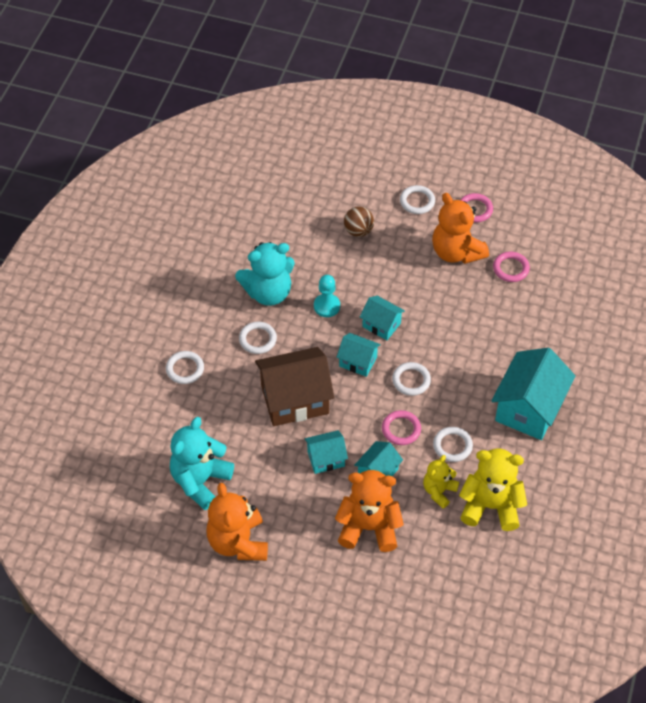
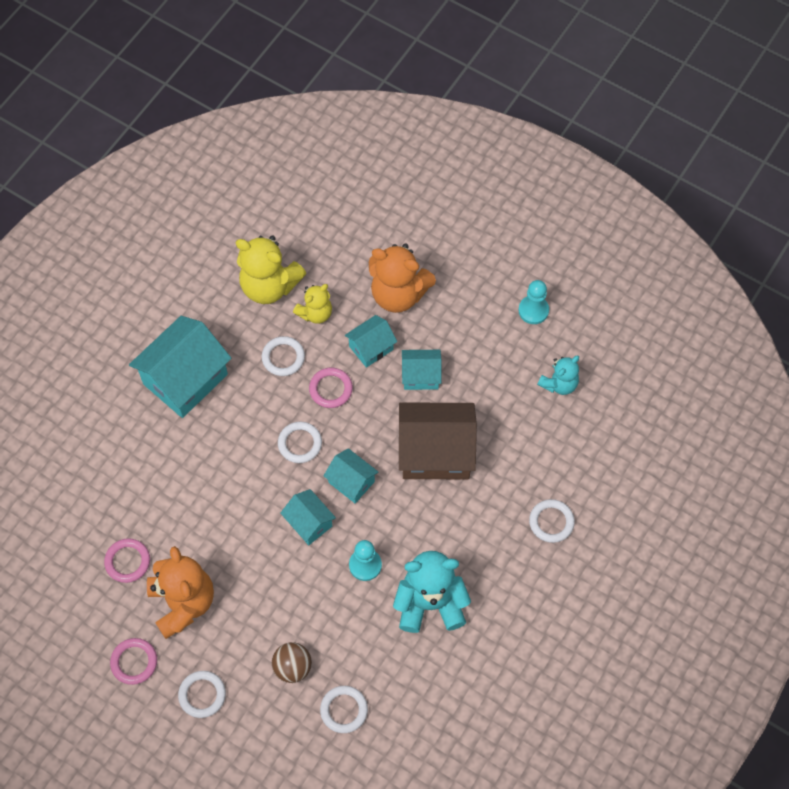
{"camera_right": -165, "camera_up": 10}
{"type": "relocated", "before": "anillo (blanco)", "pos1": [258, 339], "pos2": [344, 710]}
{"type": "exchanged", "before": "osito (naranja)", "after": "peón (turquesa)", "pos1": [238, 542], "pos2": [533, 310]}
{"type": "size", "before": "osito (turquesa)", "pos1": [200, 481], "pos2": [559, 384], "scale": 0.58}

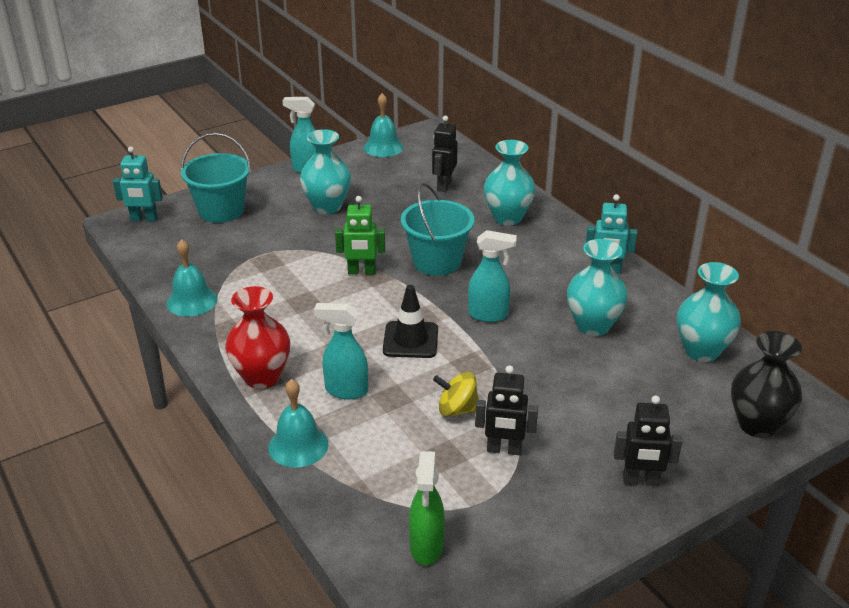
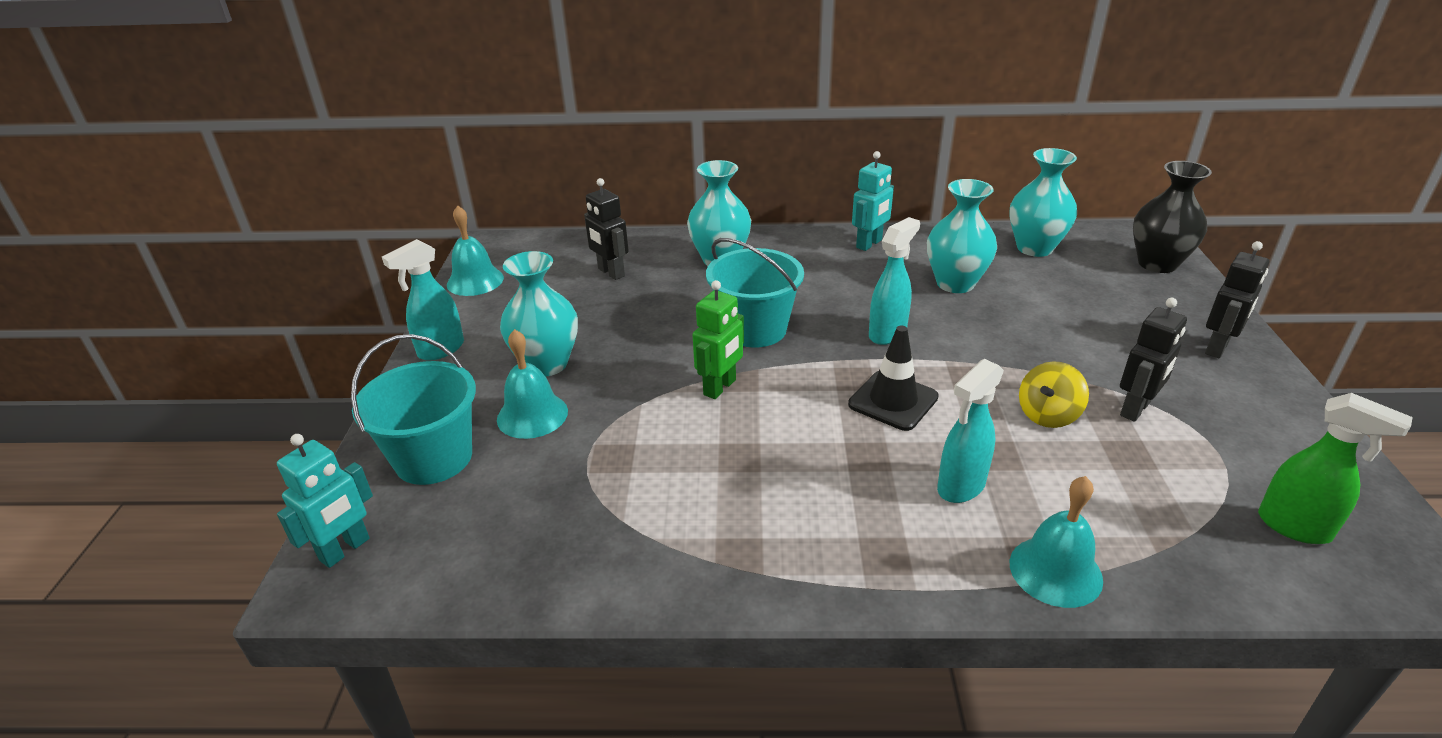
{"camera_right": -55, "camera_up": 0}
{"type": "relocated", "before": "campana (turquesa)", "pos1": [192, 301], "pos2": [532, 415]}
{"type": "missing", "before": "florero (rojo)", "pos1": [262, 377]}

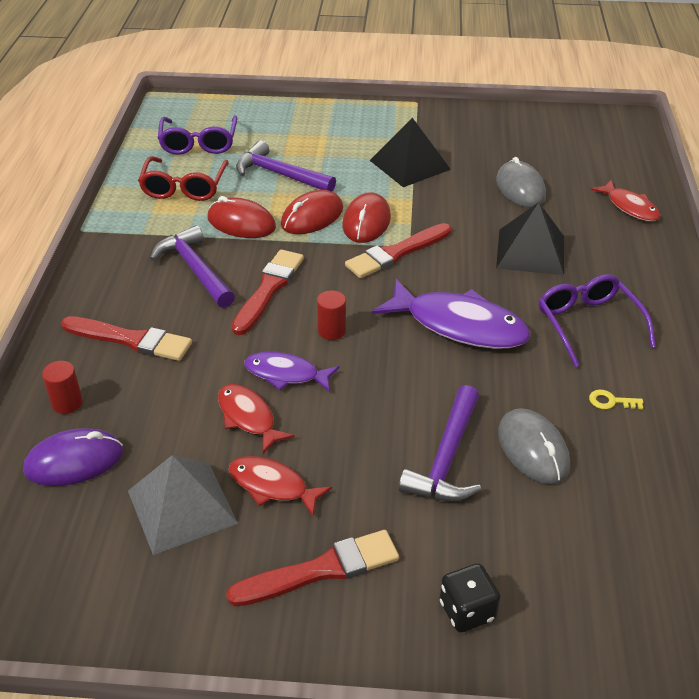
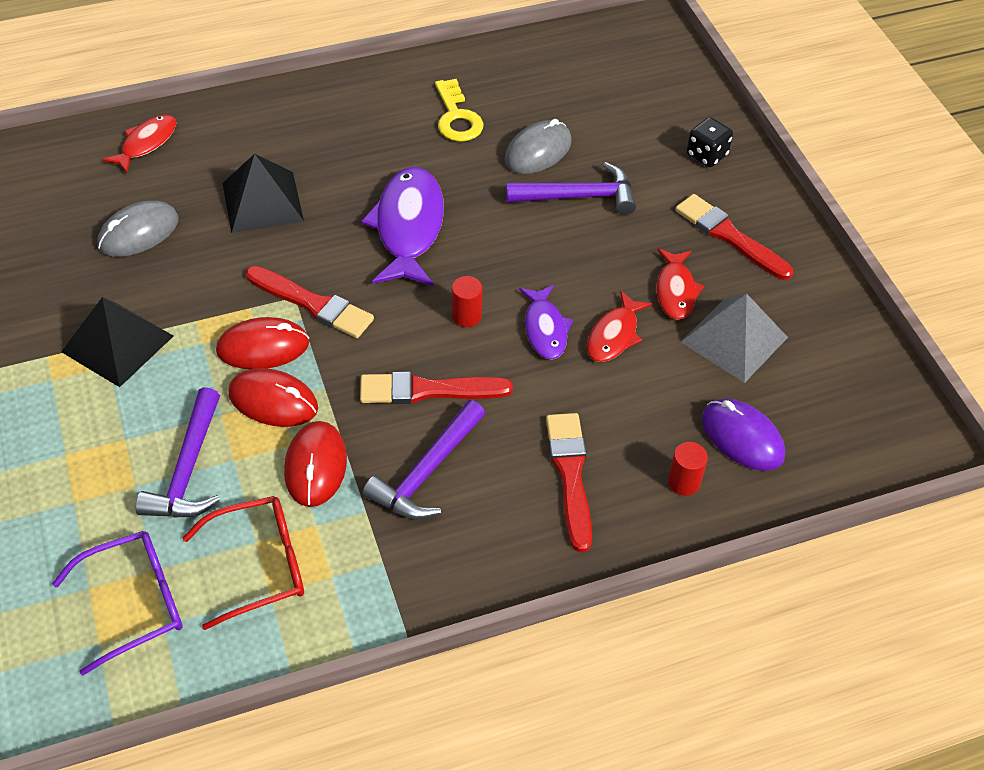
{"camera_right": -115, "camera_up": 10}
{"type": "size", "before": "llave (amarillo)", "pos1": [611, 401], "pos2": [457, 117], "scale": 1.98}
{"type": "missing", "before": "gafas (morado)", "pos1": [588, 324]}

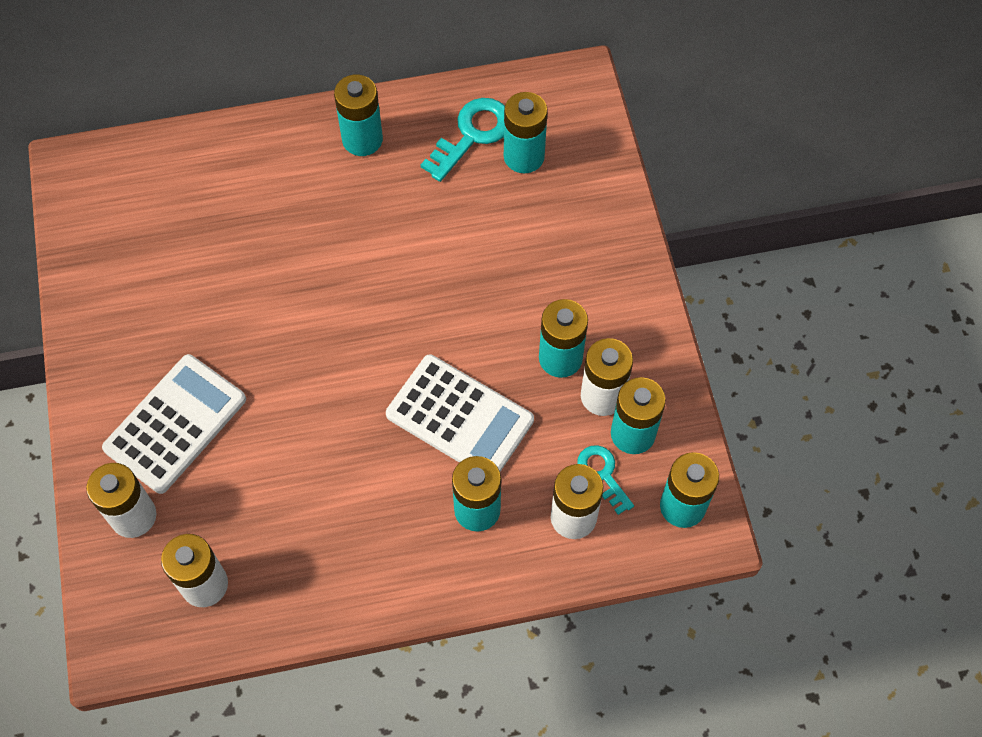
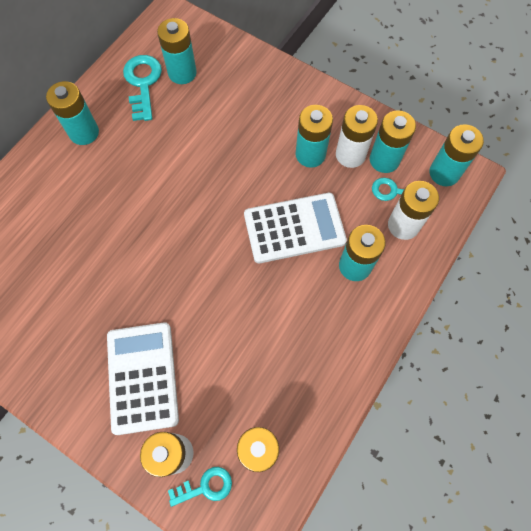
{"camera_right": -45, "camera_up": 5}
{"type": "appeared", "after": "llave (turquesa)", "pos2": [205, 486]}

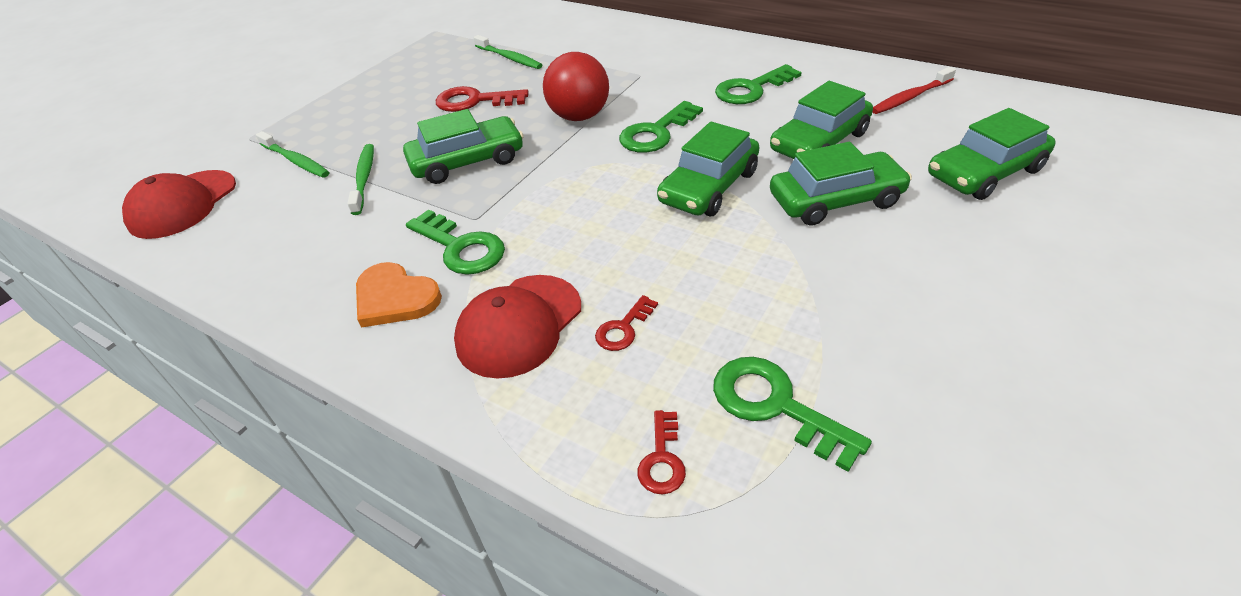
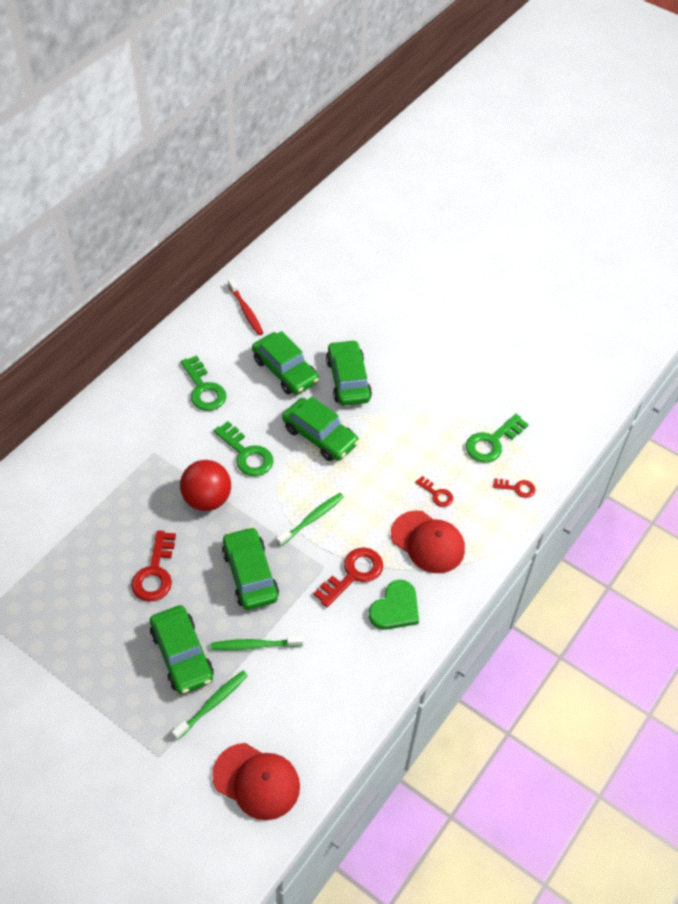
{"camera_right": -90, "camera_up": 10}
{"type": "relocated", "before": "coche (verde)", "pos1": [984, 173], "pos2": [182, 655]}
{"type": "relocated", "before": "cepillo de dientes (verde)", "pos1": [509, 58], "pos2": [312, 519]}
{"type": "colour", "before": "llave (verde)", "after": "llave (rojo)", "pos1": [461, 247], "pos2": [353, 574]}
{"type": "colour", "before": "corazón (naranja)", "after": "corazón (verde)", "pos1": [395, 298], "pos2": [395, 608]}

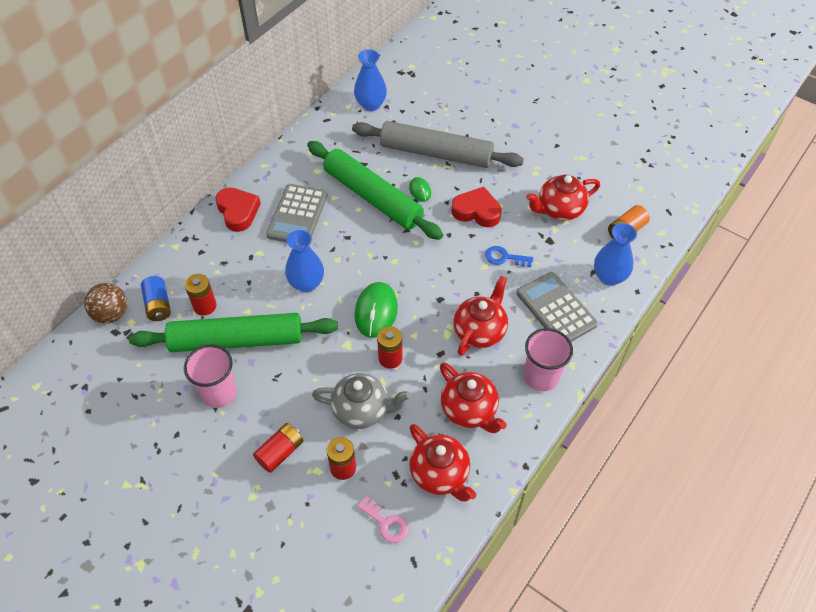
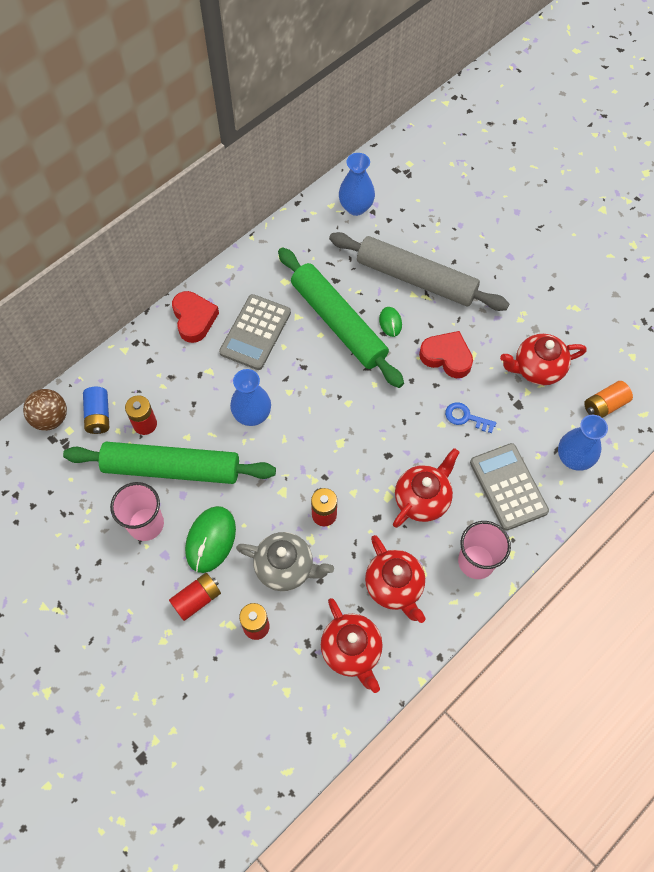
{"camera_right": 10, "camera_up": 10}
{"type": "relocated", "before": "ratón (verde)", "pos1": [376, 311], "pos2": [210, 540]}
{"type": "missing", "before": "llave (rosa)", "pos1": [386, 523]}

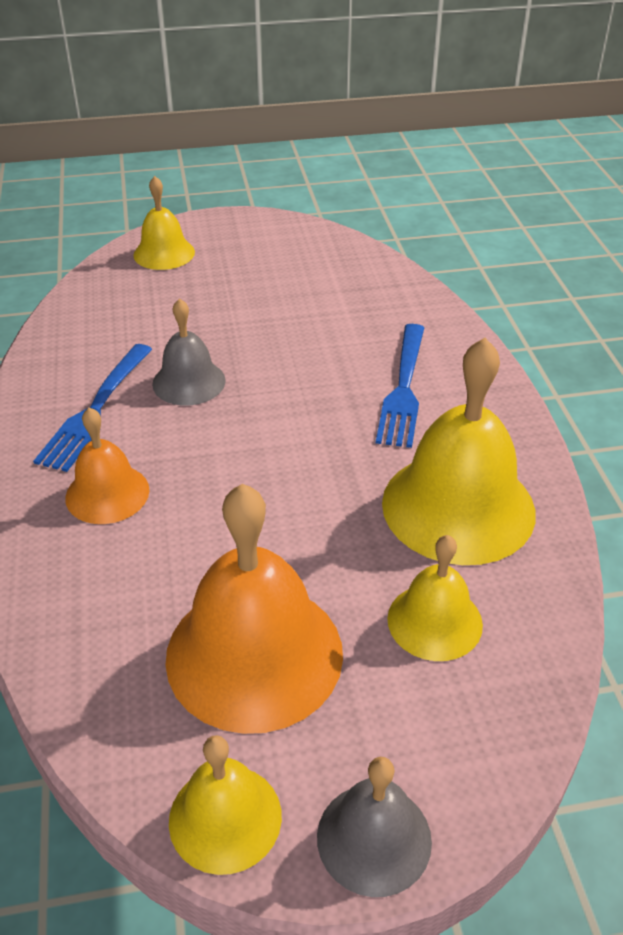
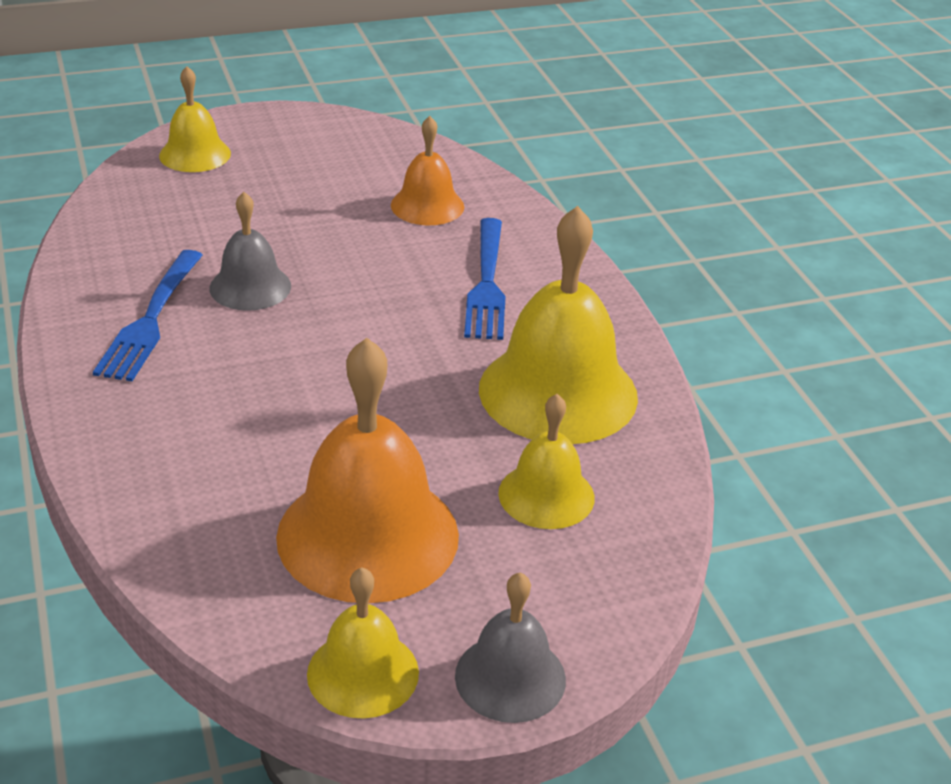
{"camera_right": -10, "camera_up": -5}
{"type": "relocated", "before": "campana (naranja)", "pos1": [107, 493], "pos2": [427, 205]}

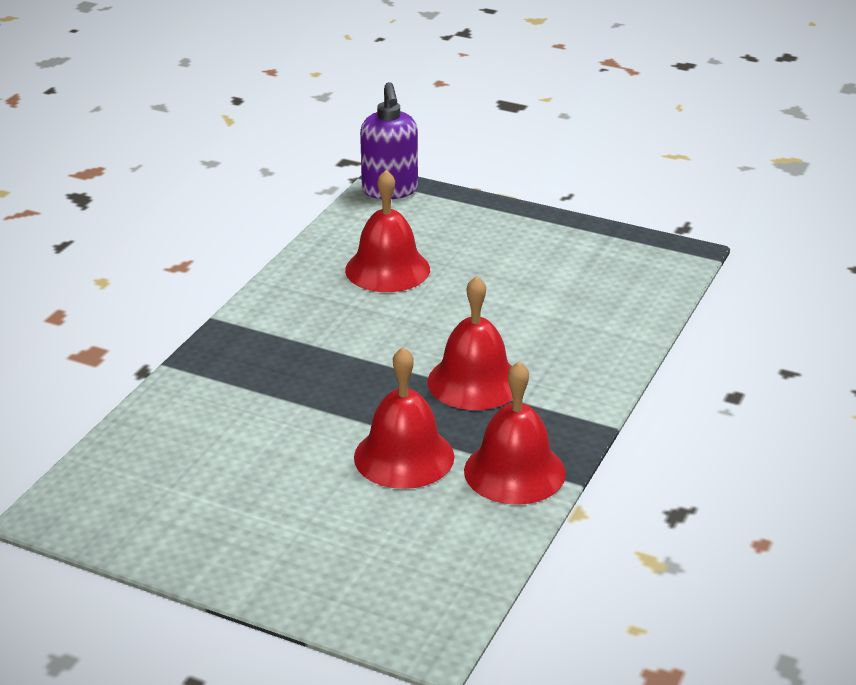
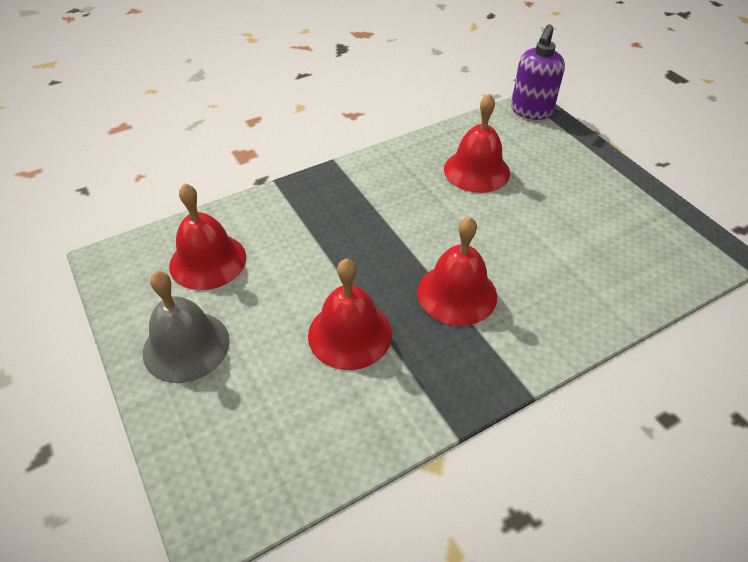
{"camera_right": 35, "camera_up": 15}
{"type": "appeared", "after": "campana (gris)", "pos2": [186, 346]}
{"type": "relocated", "before": "campana (rojo)", "pos1": [514, 471], "pos2": [208, 261]}

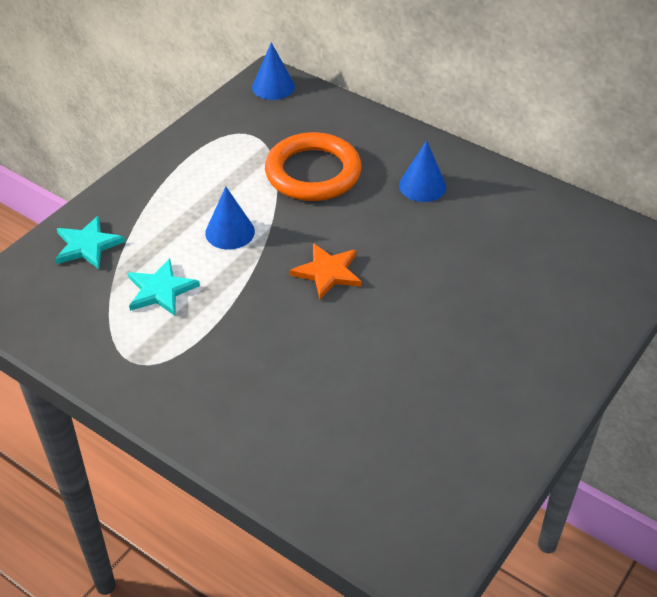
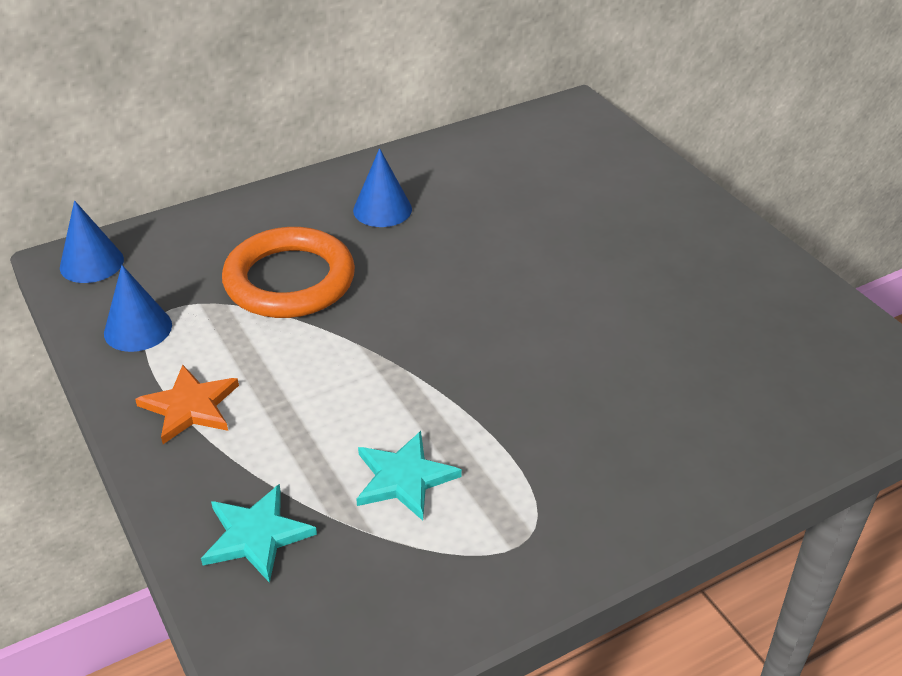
{"camera_right": -65, "camera_up": -5}
{"type": "relocated", "before": "cono (azul)", "pos1": [230, 232], "pos2": [138, 329]}
{"type": "relocated", "before": "estrella (naranja)", "pos1": [328, 272], "pos2": [190, 406]}

